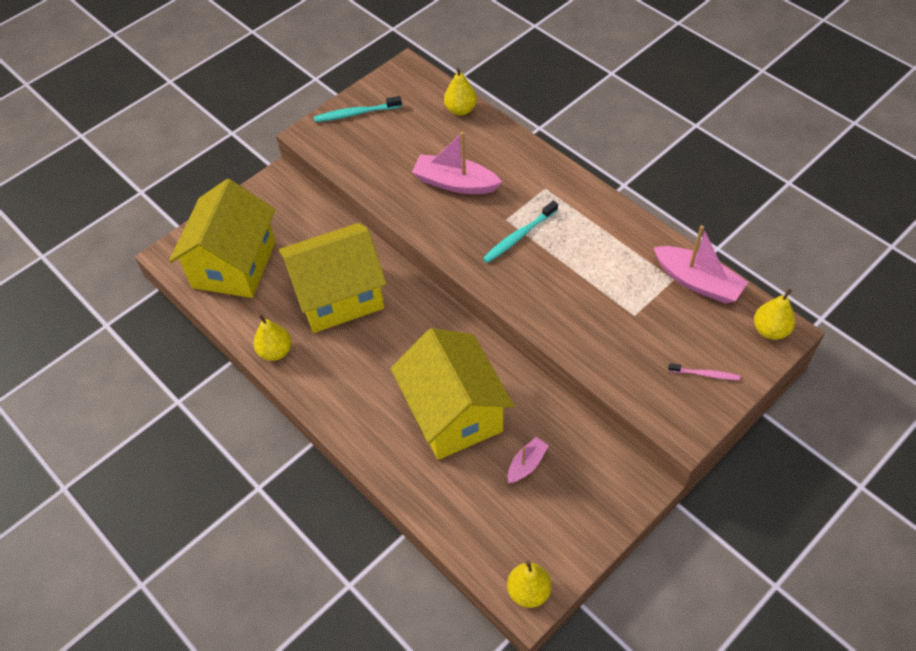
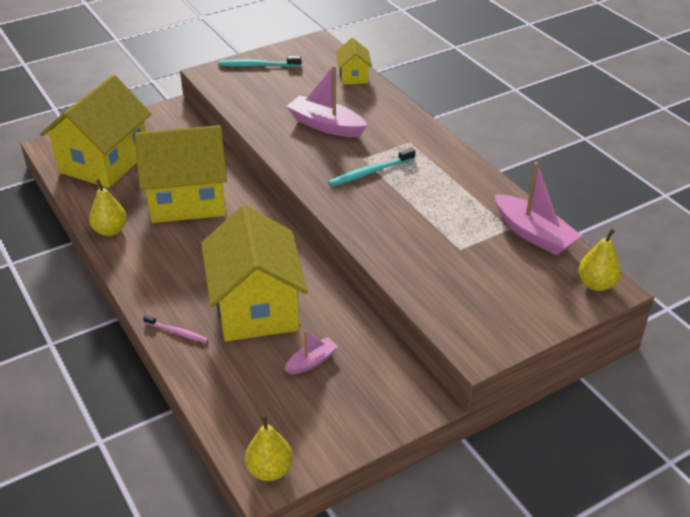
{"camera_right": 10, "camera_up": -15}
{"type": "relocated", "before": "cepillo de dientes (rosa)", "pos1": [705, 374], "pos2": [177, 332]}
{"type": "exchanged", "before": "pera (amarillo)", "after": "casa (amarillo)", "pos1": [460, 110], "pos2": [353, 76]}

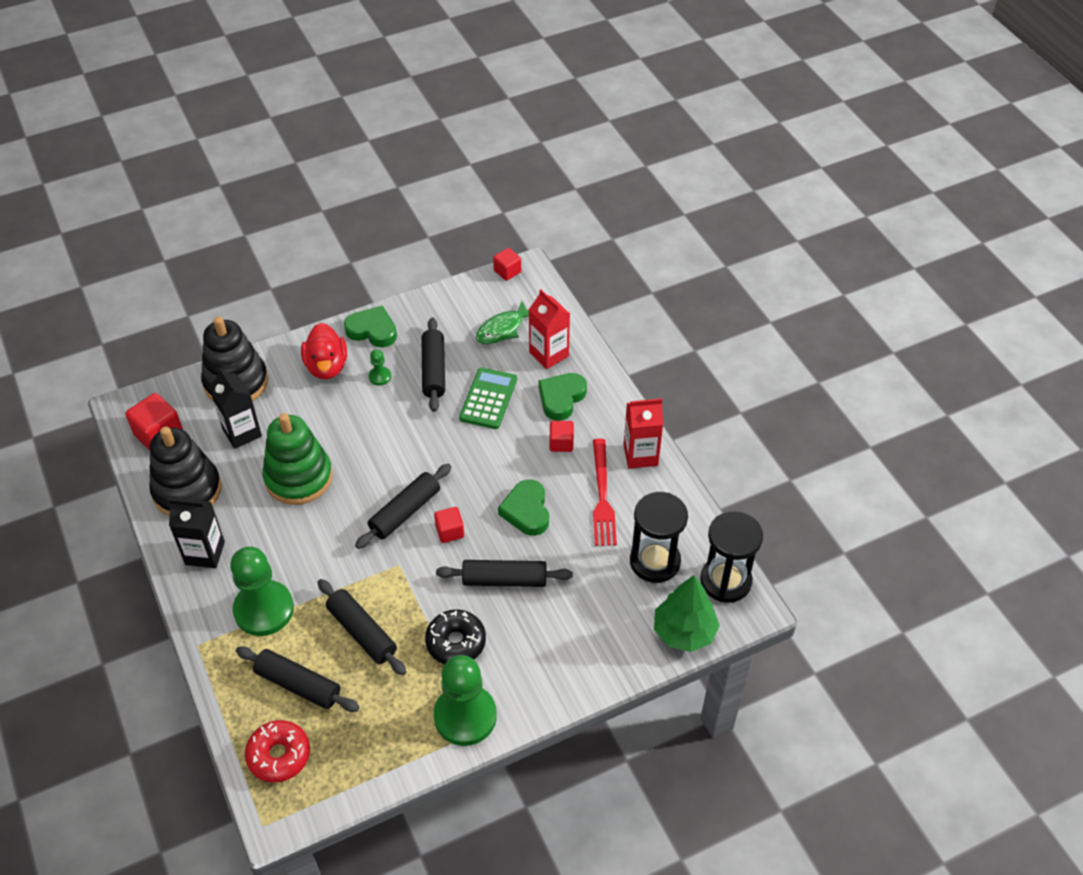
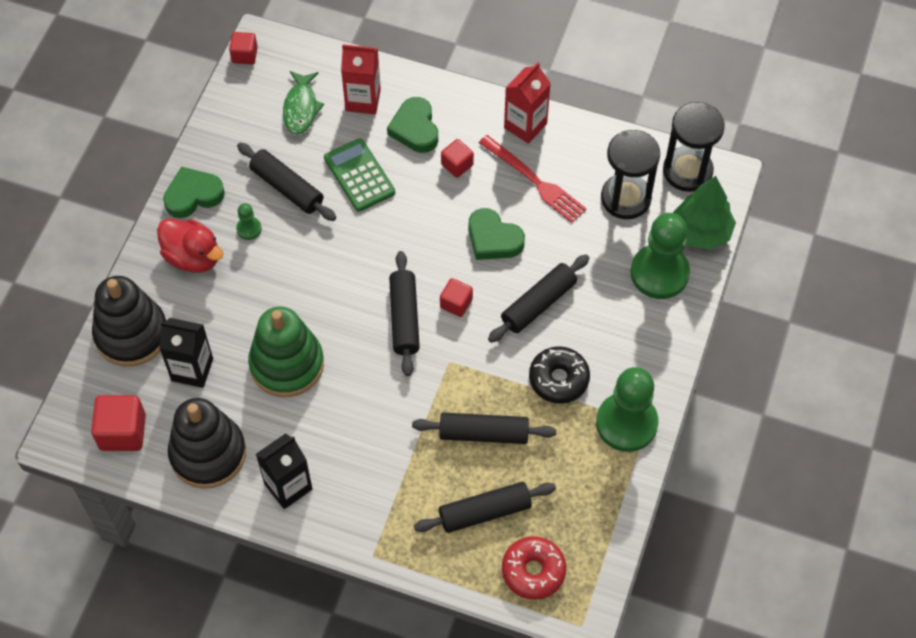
{"camera_right": -45, "camera_up": 10}
{"type": "relocated", "before": "peón (verde)", "pos1": [264, 609], "pos2": [659, 273]}

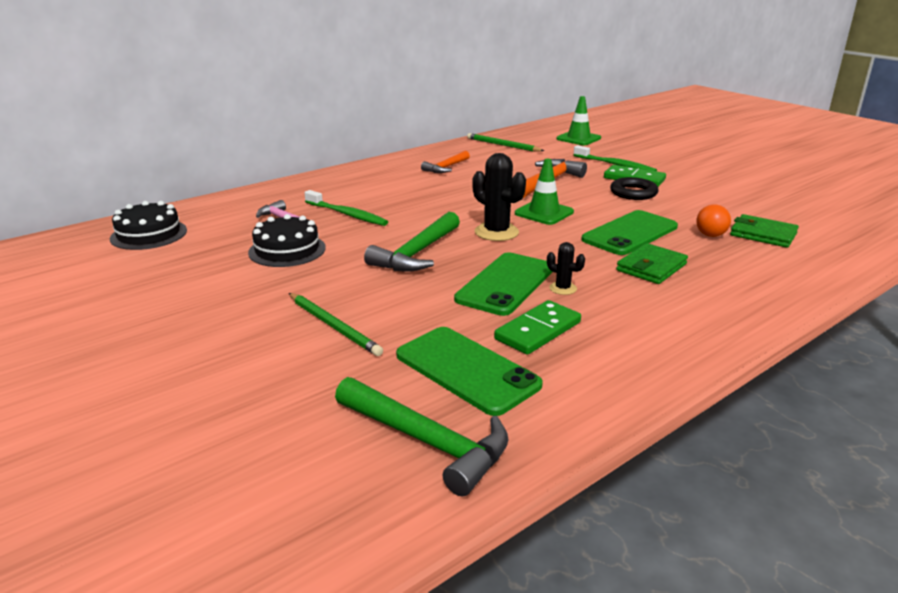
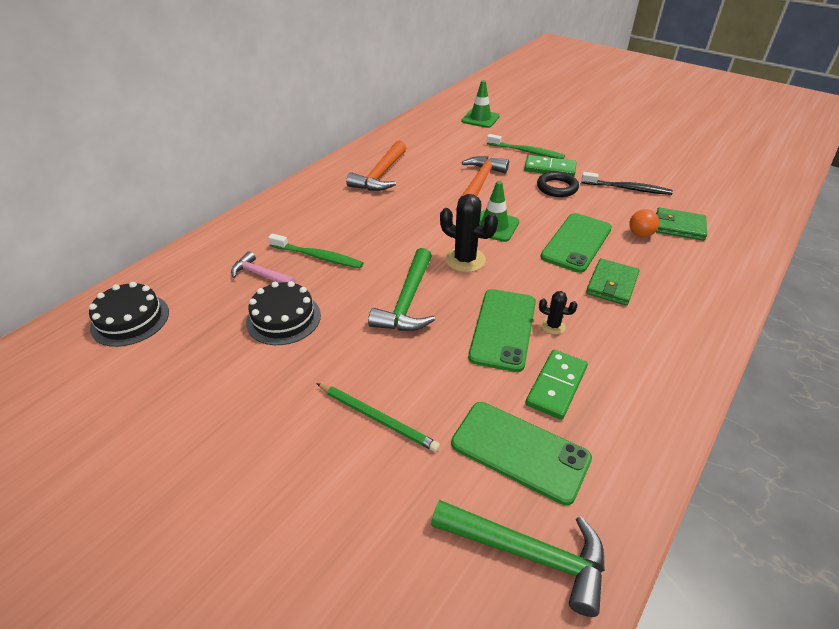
{"camera_right": -15, "camera_up": 15}
{"type": "size", "before": "martillo (naranja)", "pos1": [446, 167], "pos2": [380, 175], "scale": 1.59}
{"type": "appeared", "after": "cepillo de dientes (negro)", "pos2": [627, 188]}
{"type": "missing", "before": "lápiz (verde)", "pos1": [502, 145]}

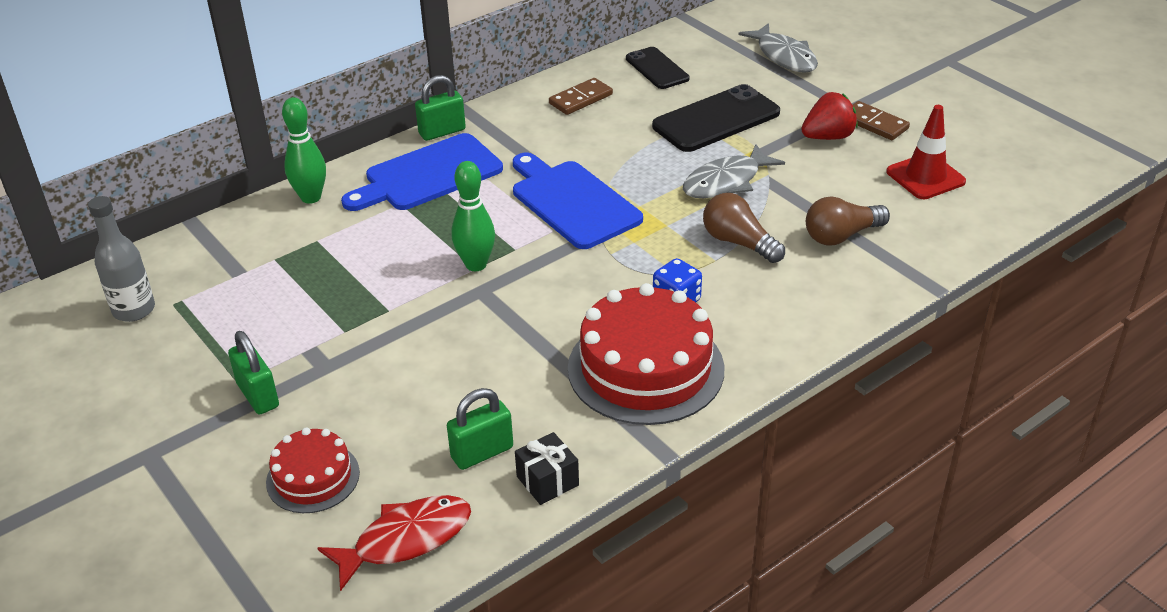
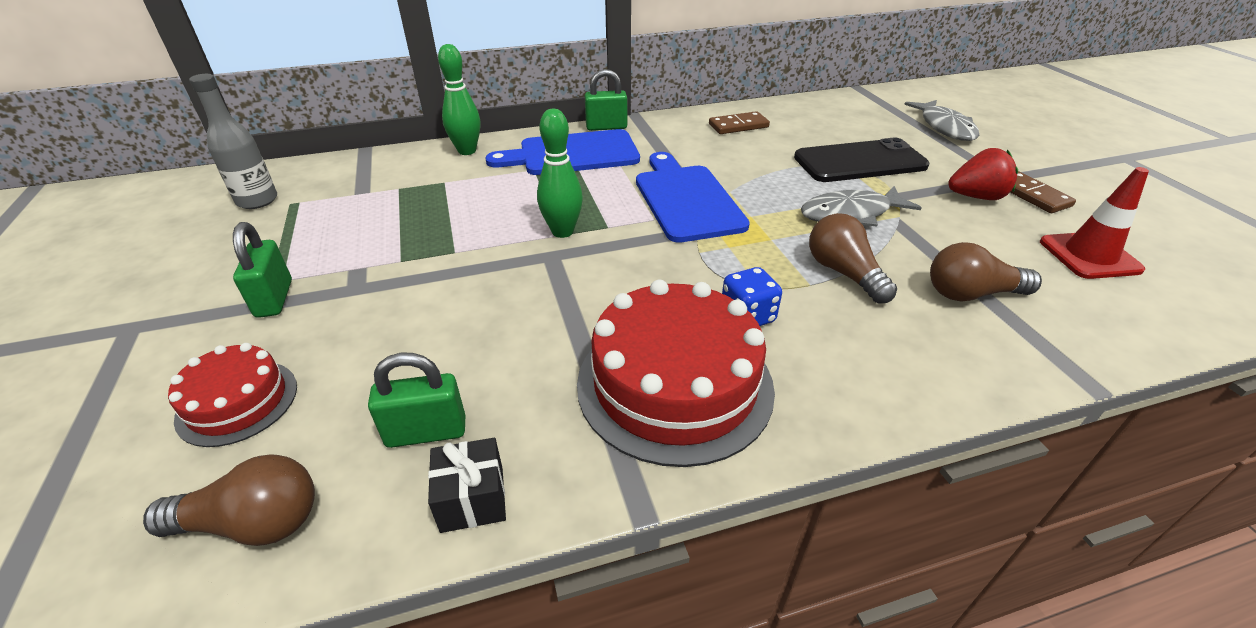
{"camera_right": 20, "camera_up": 0}
{"type": "exchanged", "before": "pez (rojo)", "after": "bombilla (marrón)", "pos1": [406, 539], "pos2": [253, 523]}
{"type": "missing", "before": "móvil (negro)", "pos1": [657, 69]}

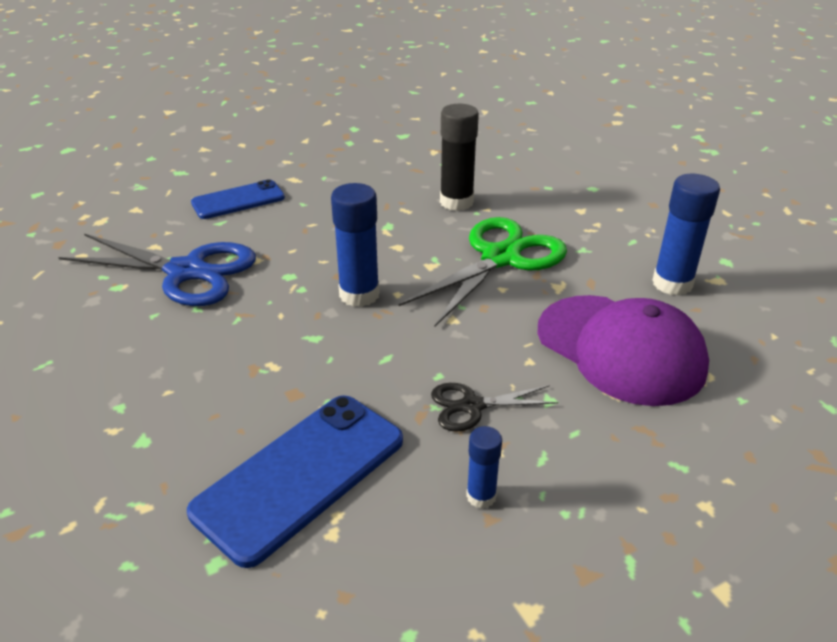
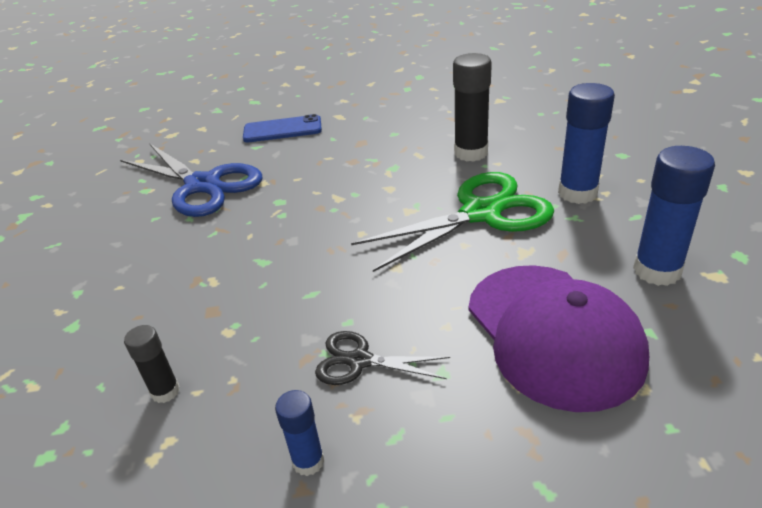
{"camera_right": 25, "camera_up": 0}
{"type": "exchanged", "before": "móvil (azul)", "after": "barra de pegamento (negro)", "pos1": [300, 475], "pos2": [165, 391]}
{"type": "relocated", "before": "barra de pegamento (azul)", "pos1": [359, 295], "pos2": [577, 193]}

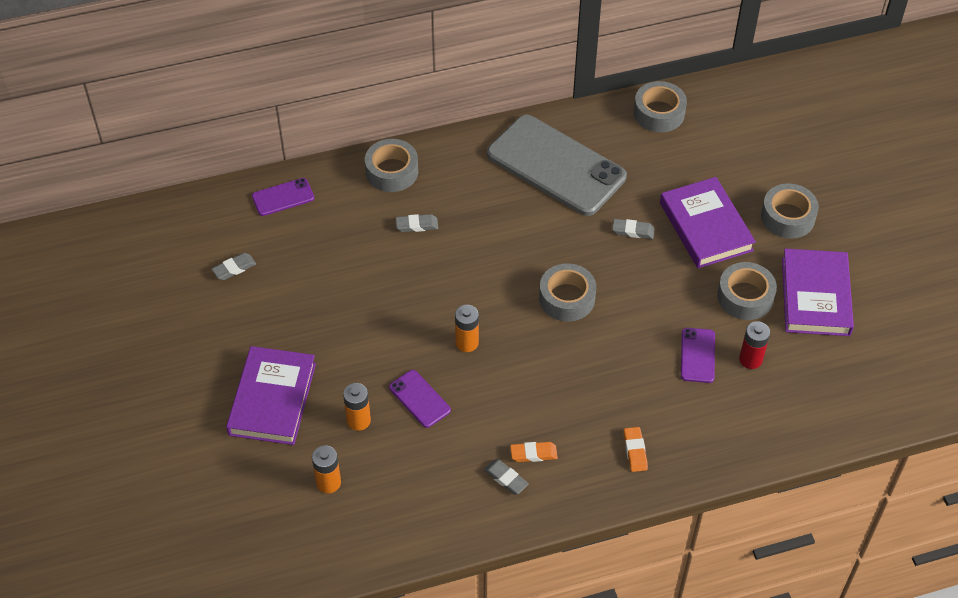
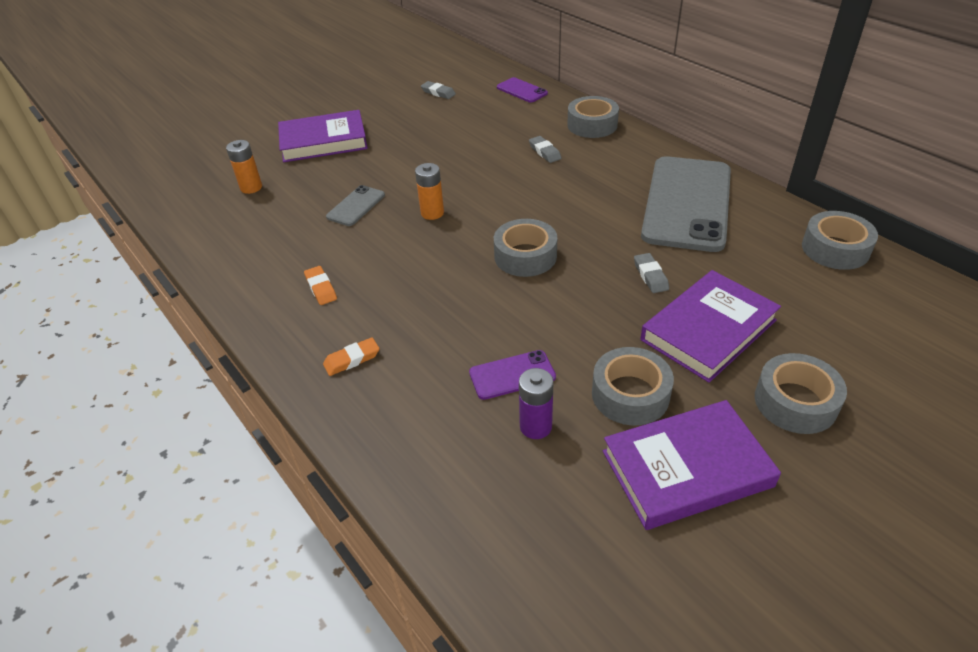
{"camera_right": 70, "camera_up": -10}
{"type": "colour", "before": "móvil (morado)", "after": "móvil (gris)", "pos1": [419, 399], "pos2": [356, 206]}
{"type": "colour", "before": "pila (rojo)", "after": "pila (morado)", "pos1": [750, 359], "pos2": [535, 426]}
{"type": "missing", "before": "pila (naranja)", "pos1": [358, 420]}
{"type": "missing", "before": "goma de borrar (gris)", "pos1": [506, 478]}

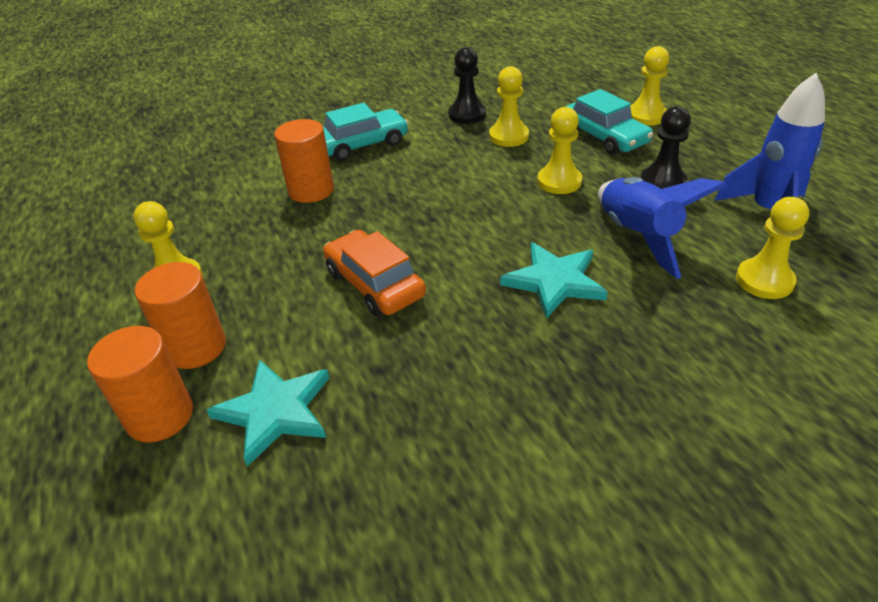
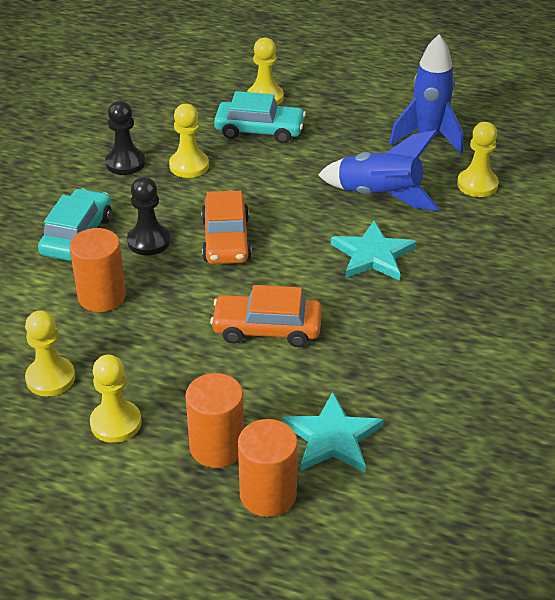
{"camera_right": -50, "camera_up": 0}
{"type": "relocated", "before": "peón (amarillo)", "pos1": [559, 181], "pos2": [50, 378]}
{"type": "relocated", "before": "peón (negro)", "pos1": [662, 182], "pos2": [149, 241]}
{"type": "appeared", "after": "coche (naranja)", "pos2": [226, 239]}

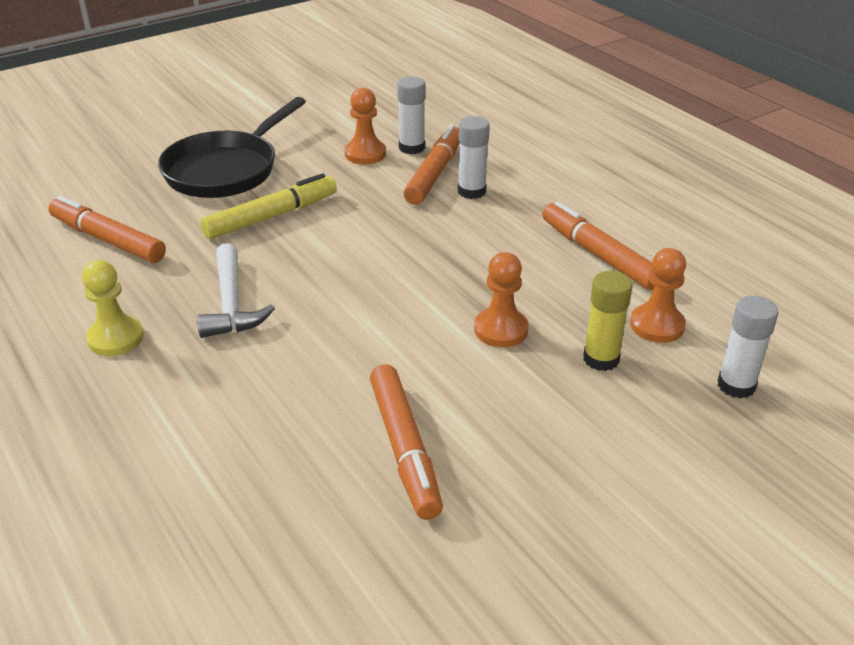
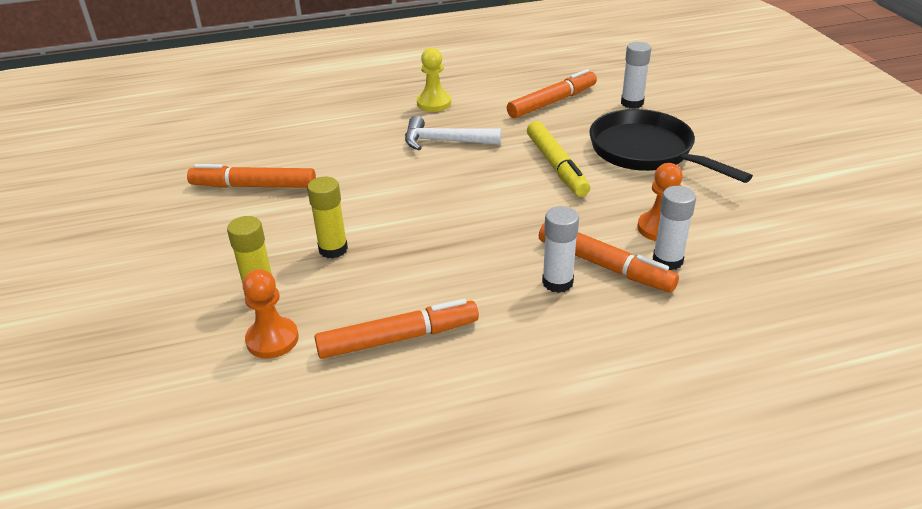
{"camera_right": 110, "camera_up": 0}
{"type": "exchanged", "before": "peón (naranja)", "after": "barra de pegamento (amarillo)", "pos1": [501, 330], "pos2": [333, 249]}
{"type": "relocated", "before": "barra de pegamento (blanco)", "pos1": [736, 385], "pos2": [632, 103]}

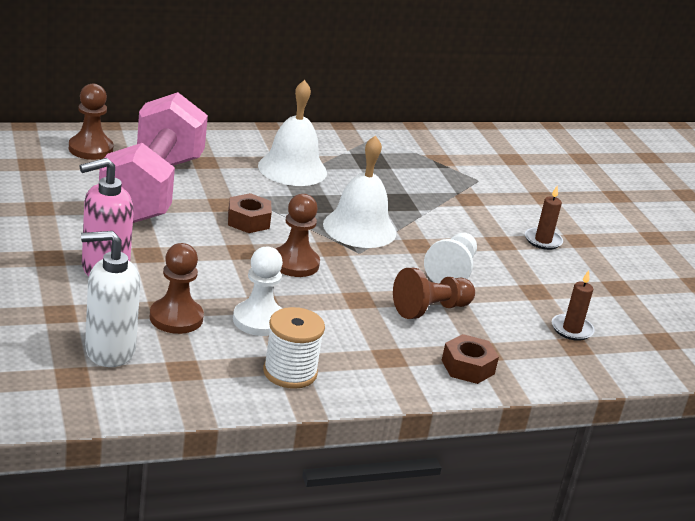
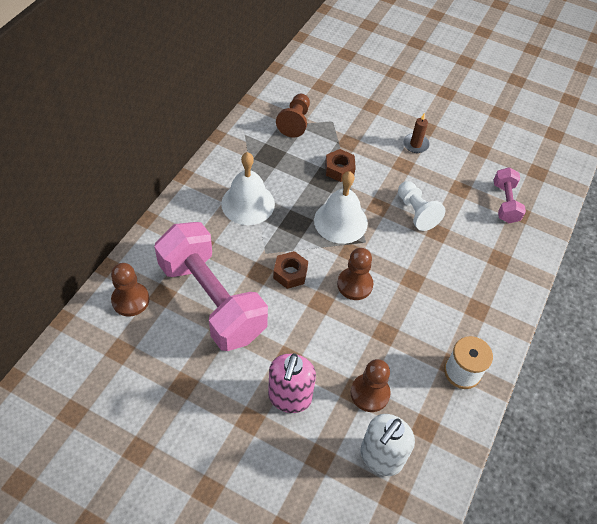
{"camera_right": -45, "camera_up": 25}
{"type": "relocated", "before": "peón (marrón)", "pos1": [430, 309], "pos2": [295, 122]}
{"type": "relocated", "before": "tuerca (marrón)", "pos1": [468, 367], "pos2": [339, 169]}
{"type": "exchanged", "before": "vela (marrón)", "after": "mancuerna (rosa)", "pos1": [571, 329], "pos2": [505, 203]}
{"type": "missing", "before": "peón (blanco)", "pos1": [259, 320]}

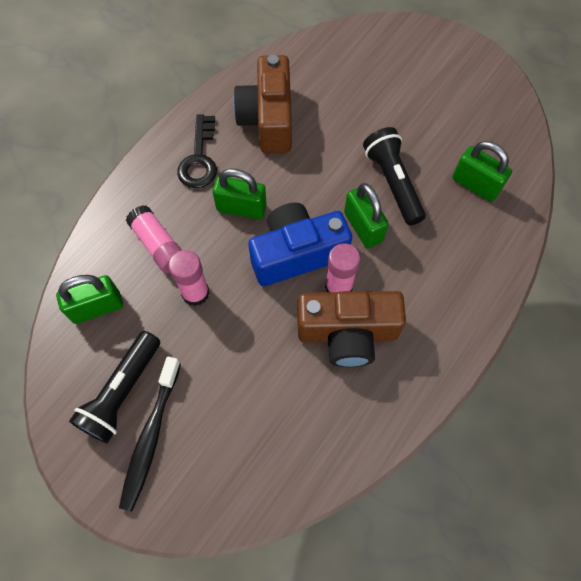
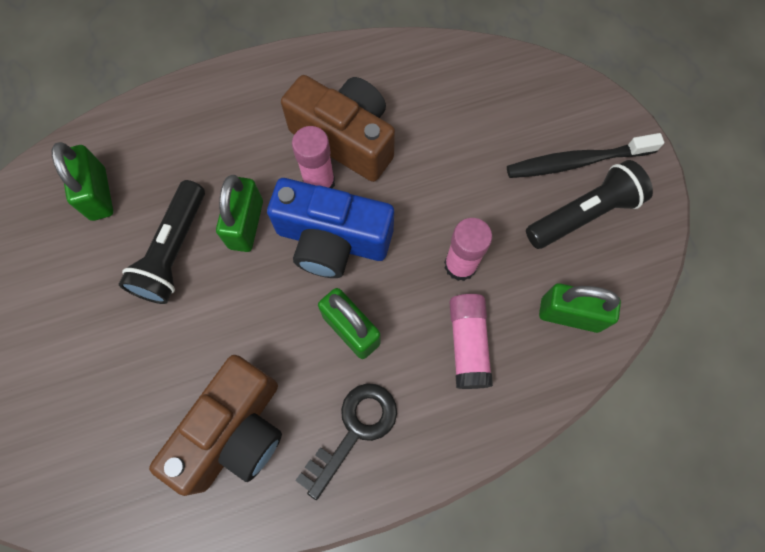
{"camera_right": -145, "camera_up": 5}
{"type": "spun", "before": "cepillo de dientes (negro)", "pos1": [150, 437], "pos2": [576, 162], "turn": -150}

